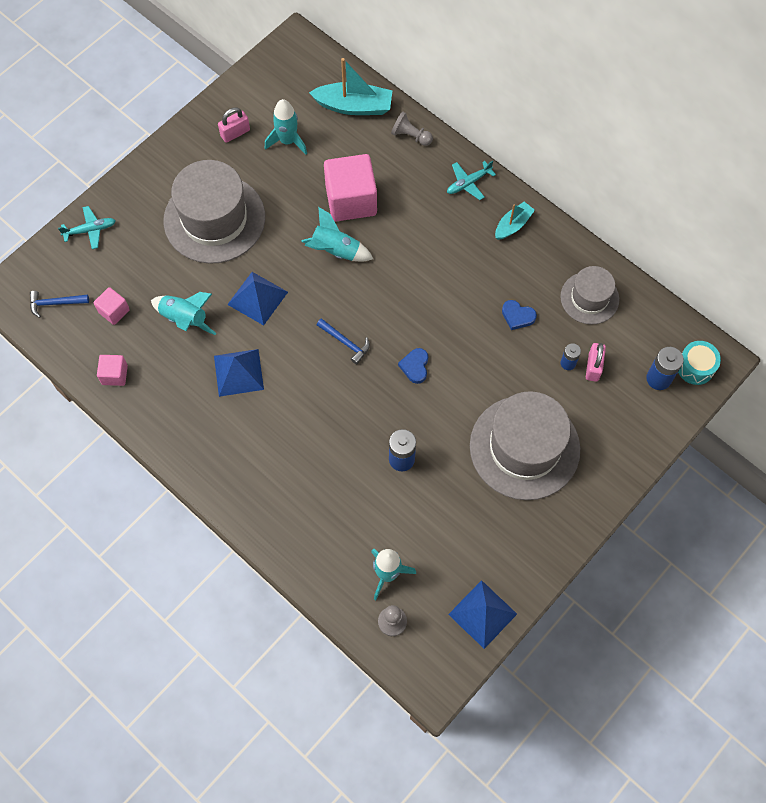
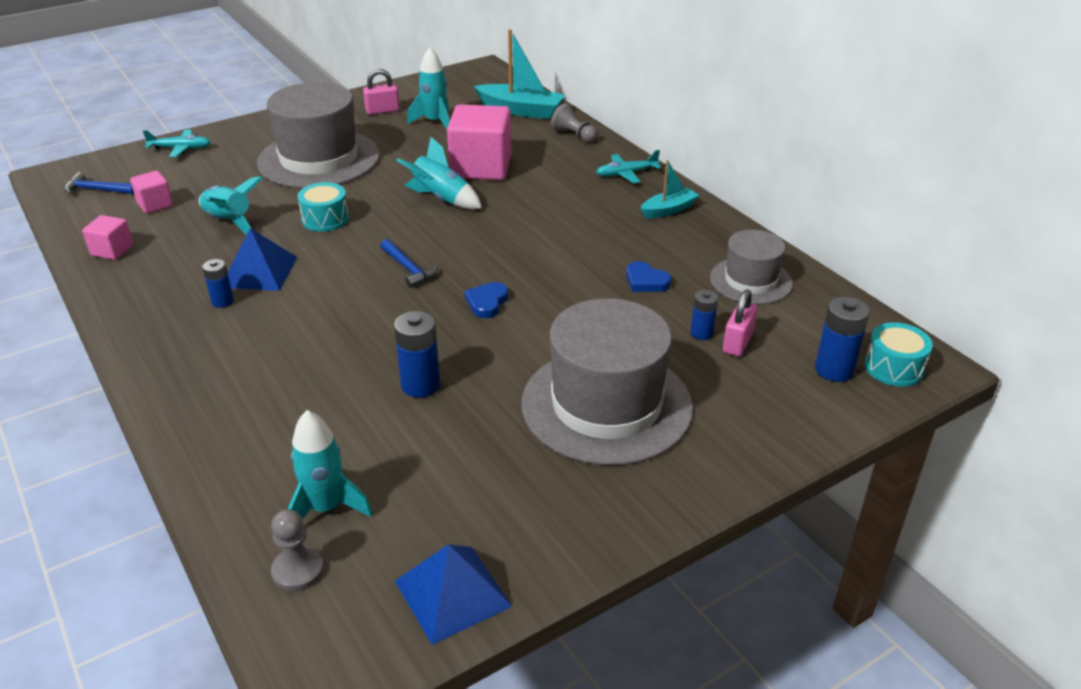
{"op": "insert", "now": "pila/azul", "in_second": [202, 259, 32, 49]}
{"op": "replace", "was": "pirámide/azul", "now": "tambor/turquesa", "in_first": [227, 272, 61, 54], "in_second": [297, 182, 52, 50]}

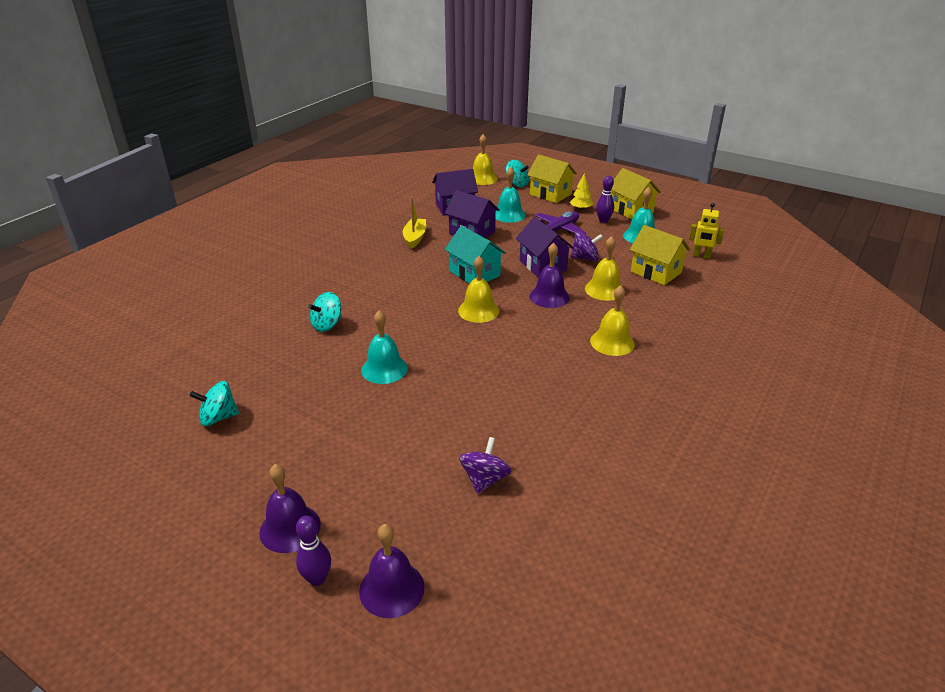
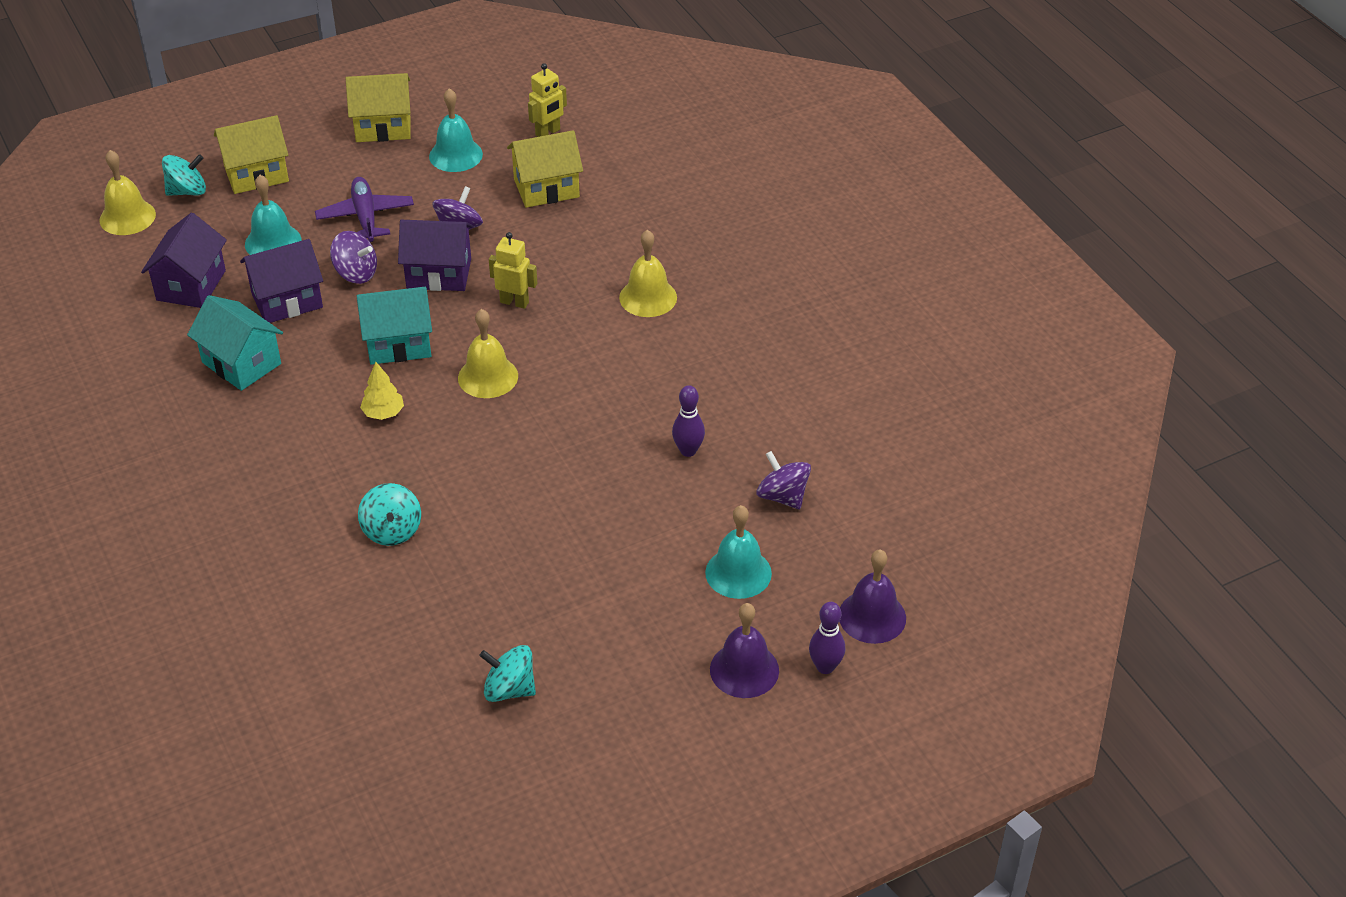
{"op": "delete", "was": "campana/amarillo", "in_first": [585, 236, 38, 65]}
{"op": "insert", "now": "peonza/morado", "in_second": [330, 231, 47, 53]}
{"op": "move", "was": "campana/turquesa", "in_first": [361, 311, 47, 73], "in_second": [705, 505, 67, 94]}
{"op": "move", "was": "árbol/amarillo", "in_first": [570, 173, 23, 37], "in_second": [360, 362, 44, 58]}
{"op": "move", "was": "bolo/morado", "in_first": [596, 176, 18, 47], "in_second": [672, 385, 33, 72]}
{"op": "replace", "was": "barco/amarillo", "now": "casa/turquesa", "in_first": [403, 197, 23, 52], "in_second": [187, 295, 96, 96]}
{"op": "replace", "was": "campana/morado", "now": "robot/amarillo", "in_first": [529, 243, 41, 65], "in_second": [489, 232, 48, 77]}
{"op": "rotate", "was": "peonza/turquesa", "in_first": [190, 381, 49, 45], "in_second": [479, 645, 57, 57], "clockwise": 90}

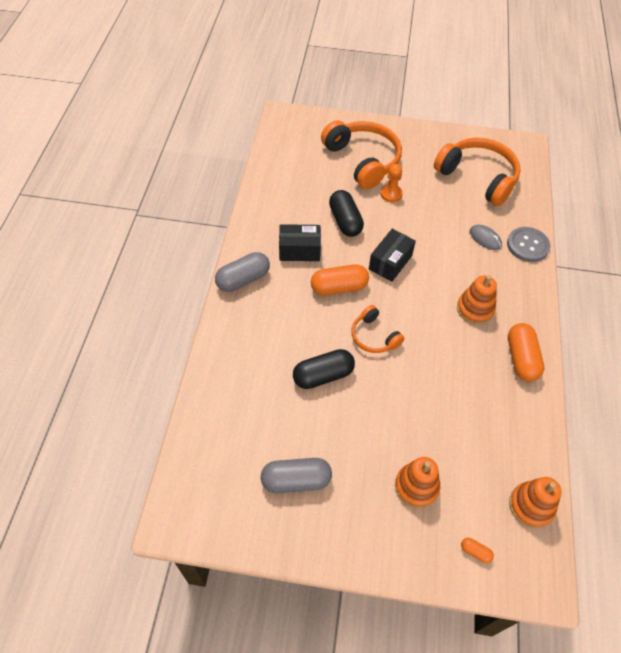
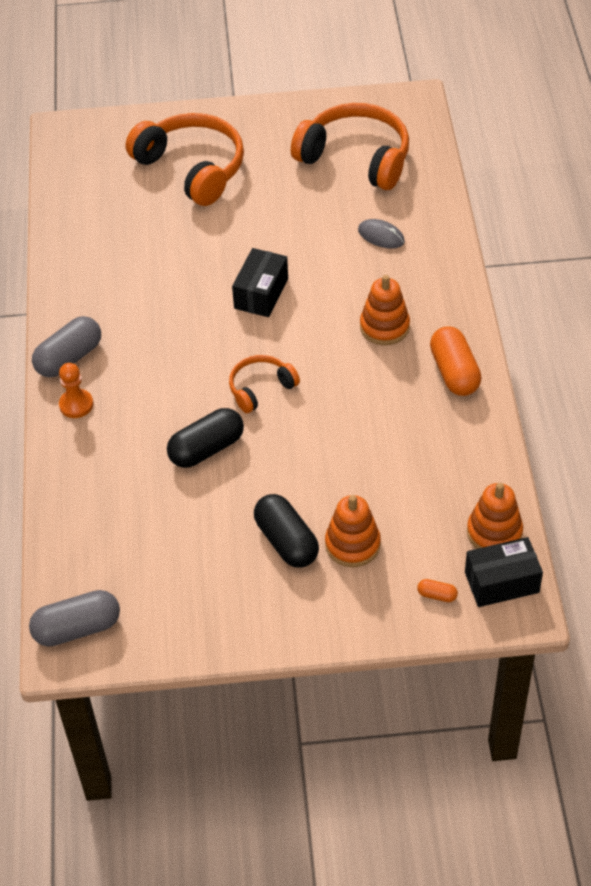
{"op": "delete", "was": "cápsula/naranja", "in_first": [311, 264, 58, 31]}
{"op": "delete", "was": "botón/gris", "in_first": [507, 227, 43, 35]}
{"op": "move", "was": "cápsula/gris", "in_first": [261, 458, 71, 35], "in_second": [29, 590, 91, 57]}
{"op": "move", "was": "caja/negro", "in_first": [279, 224, 42, 37], "in_second": [465, 537, 78, 70]}
{"op": "move", "was": "cápsula/negro", "in_first": [329, 190, 35, 47], "in_second": [254, 494, 65, 74]}
{"op": "move", "was": "peón/naranja", "in_first": [380, 164, 23, 38], "in_second": [59, 363, 34, 55]}
{"op": "rotate", "was": "auriculares/naranja", "in_first": [351, 305, 53, 48], "in_second": [229, 355, 71, 58], "clockwise": 105}

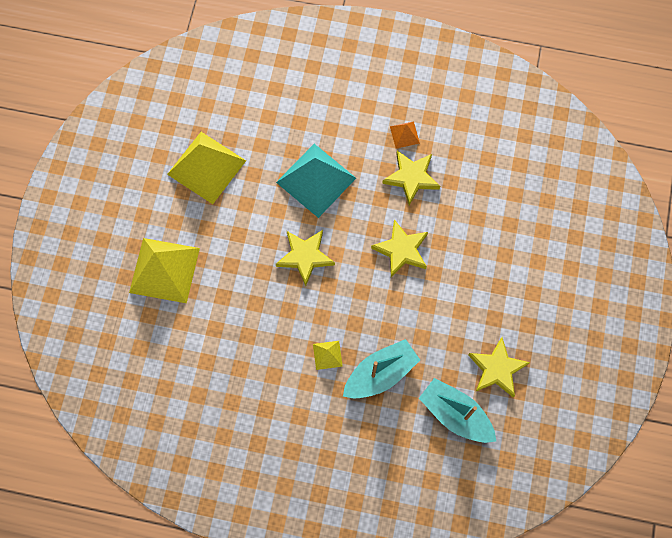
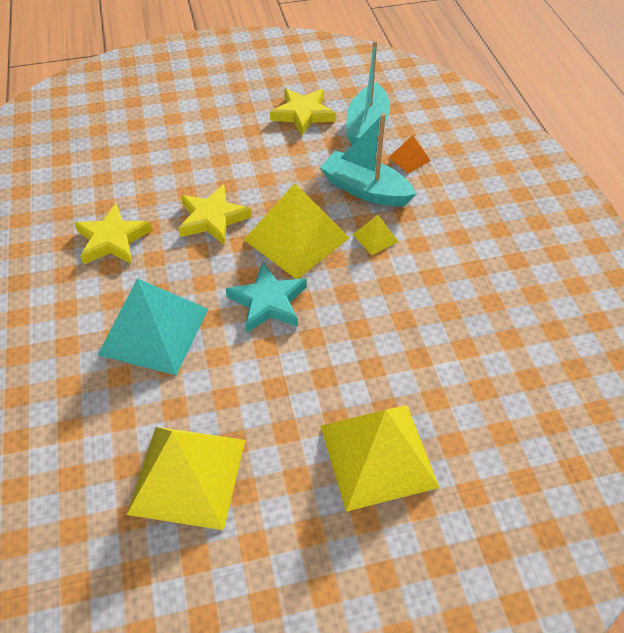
{"op": "insert", "now": "pirámide/amarillo", "in_second": [244, 183, 105, 96]}
{"op": "move", "was": "pirámide/naranja", "in_first": [390, 121, 30, 28], "in_second": [388, 135, 43, 38]}
{"op": "recolor", "was": "estrella/amarillo", "now": "estrella/turquesa", "in_first": [276, 230, 59, 56], "in_second": [226, 263, 81, 70]}

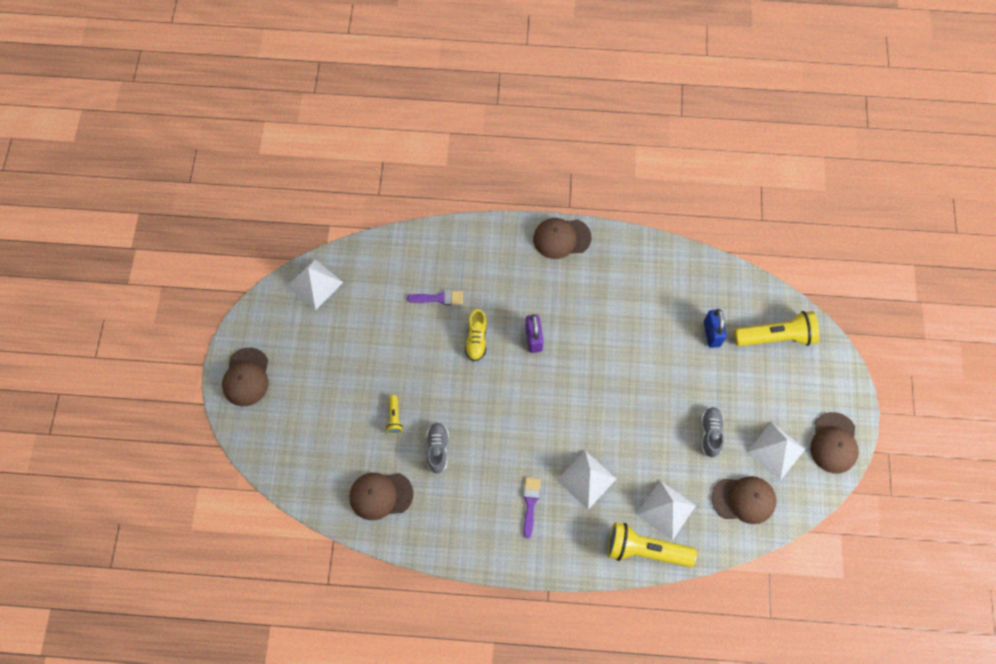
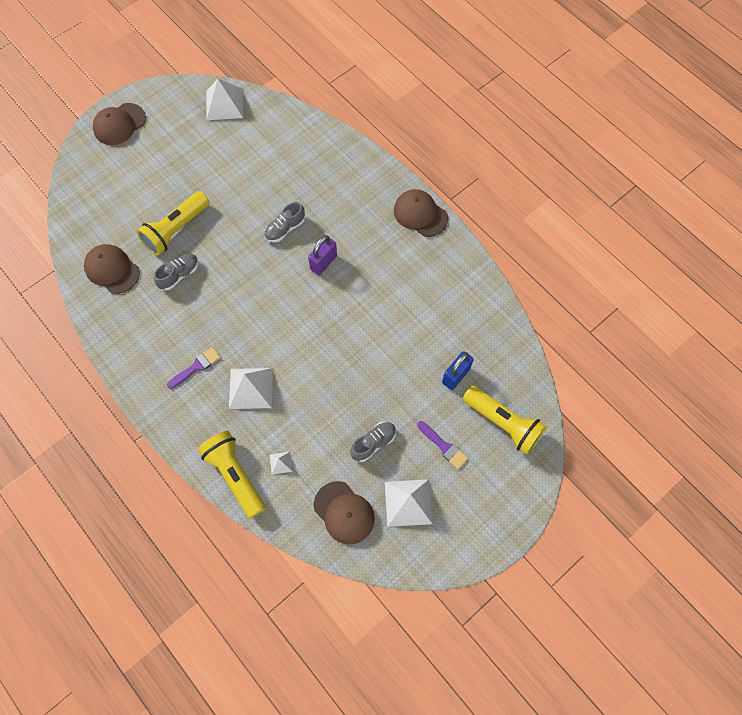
{"op": "delete", "was": "gorra/marrón", "in_first": [810, 412, 49, 62]}
{"op": "move", "was": "pincel/morado", "in_first": [407, 290, 56, 15], "in_second": [417, 421, 51, 48]}
{"op": "recolor", "was": "zapato/amarillo", "now": "zapato/gris", "in_first": [465, 309, 22, 52], "in_second": [264, 202, 41, 40]}
{"op": "resize", "was": "lámpara de mano/amarillo", "in_first": [386, 395, 17, 39], "in_second": [136, 191, 73, 65], "ratio": 2.14}
{"op": "resize", "was": "pirámide/blanco", "in_first": [636, 481, 60, 60], "in_second": [270, 452, 22, 23], "ratio": 0.47}

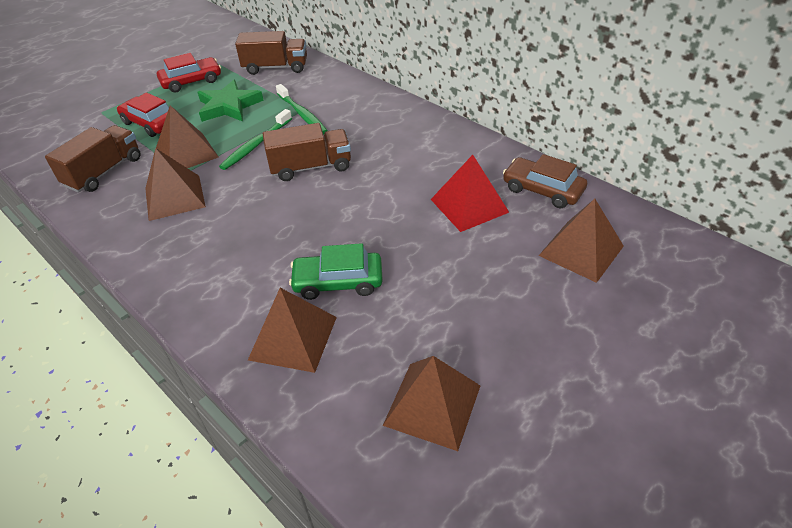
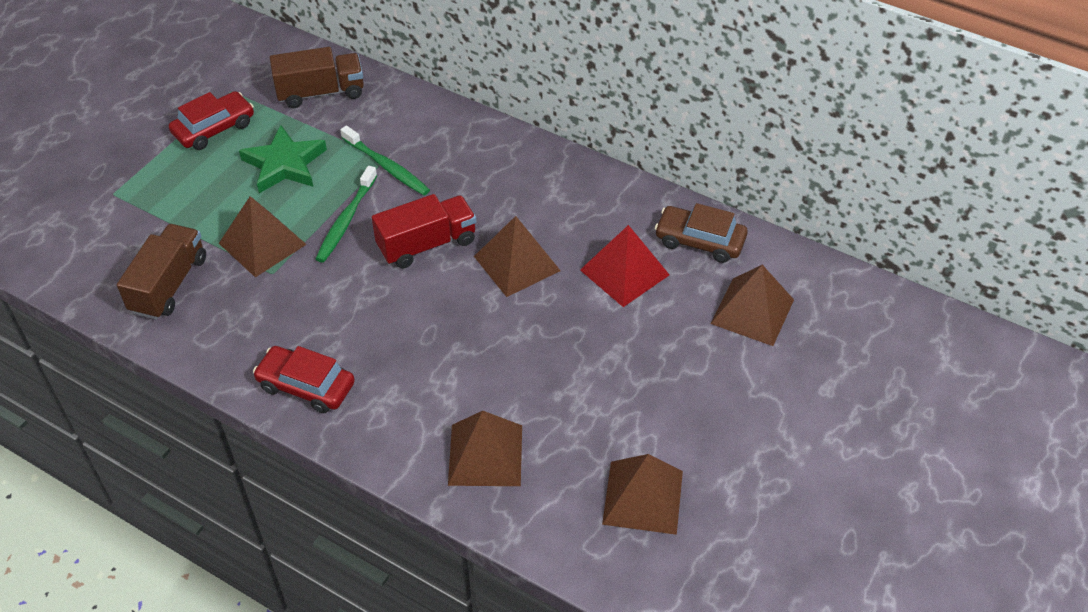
{"op": "delete", "was": "coche/verde", "in_first": [289, 243, 94, 57]}
{"op": "move", "was": "coche/rojo", "in_first": [117, 92, 52, 45], "in_second": [253, 346, 102, 67]}
{"op": "move", "was": "pirámide/marrón", "in_first": [145, 148, 61, 73], "in_second": [474, 216, 87, 81]}
{"op": "recolor", "was": "camión/marrón", "now": "camión/rojo", "in_first": [263, 123, 88, 58], "in_second": [372, 194, 104, 74]}

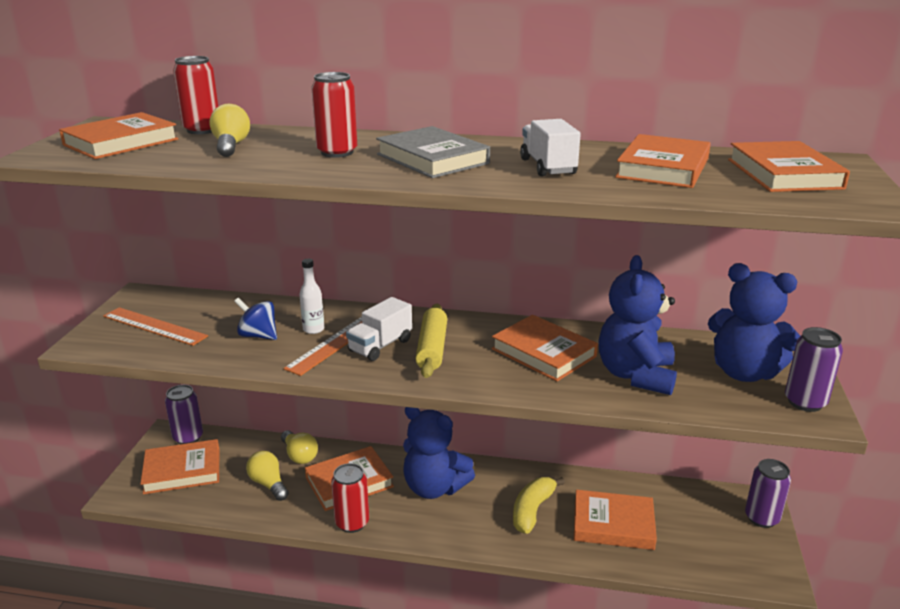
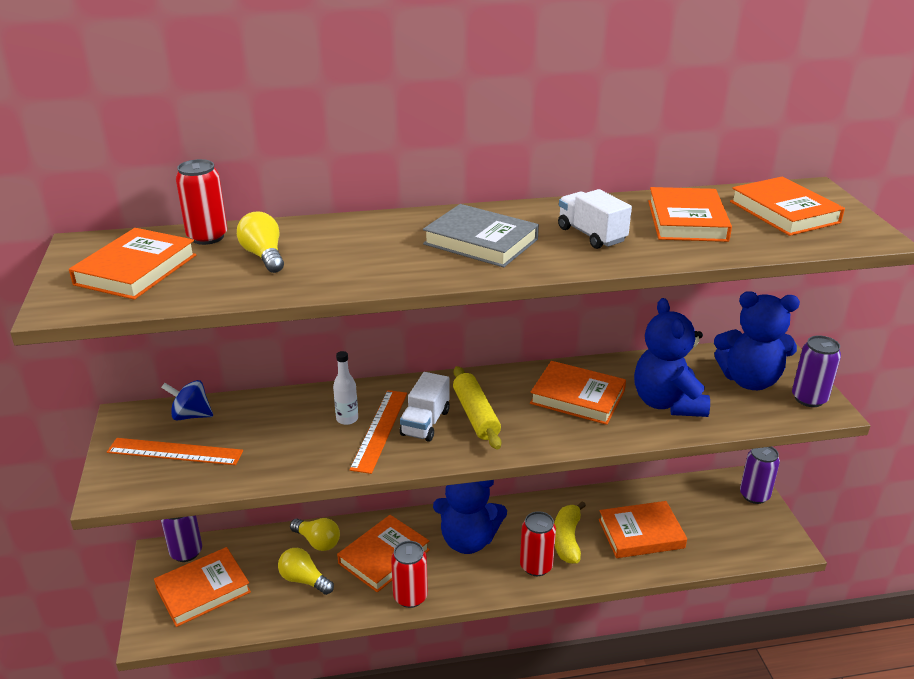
{"op": "move", "was": "peonza/azul", "in_first": [234, 298, 43, 42], "in_second": [161, 380, 52, 41]}
{"op": "move", "was": "lata/rojo", "in_first": [311, 72, 46, 86], "in_second": [520, 511, 36, 65]}

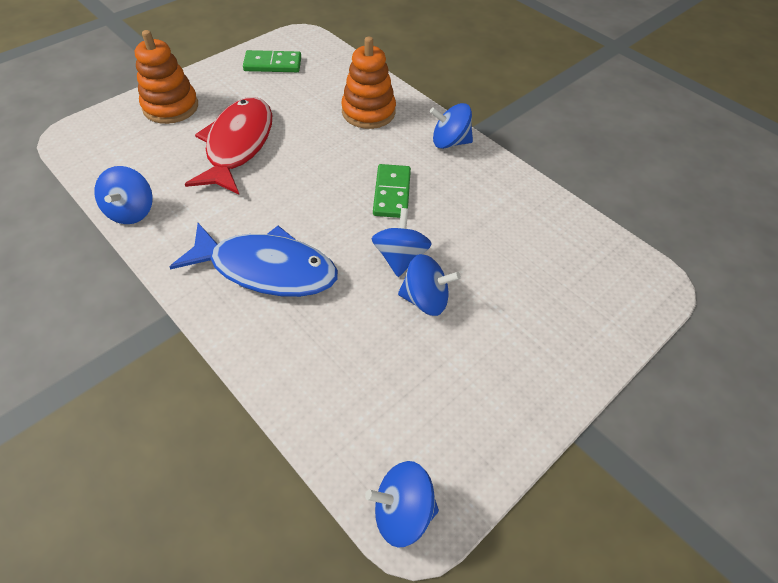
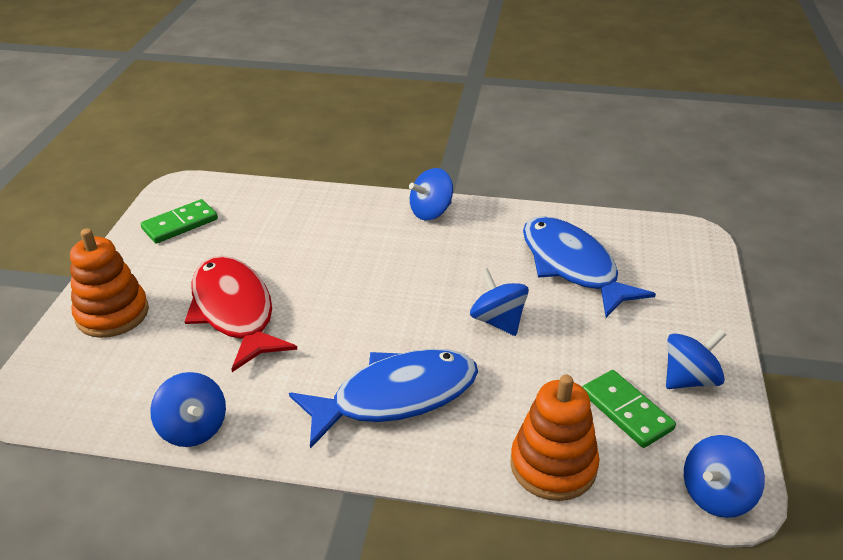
{"op": "insert", "now": "pez/azul", "in_second": [523, 216, 133, 102]}
{"op": "move", "was": "juguete apilable/naranja", "in_first": [341, 36, 55, 93], "in_second": [510, 375, 89, 126]}
{"op": "move", "was": "ficha de dominó/verde", "in_first": [373, 164, 38, 54], "in_second": [583, 370, 93, 78]}
{"op": "move", "was": "peonza/azul", "in_first": [398, 254, 63, 62], "in_second": [666, 329, 60, 60]}

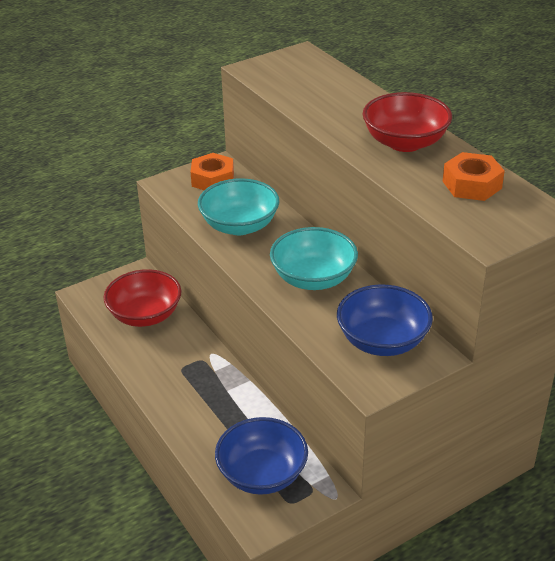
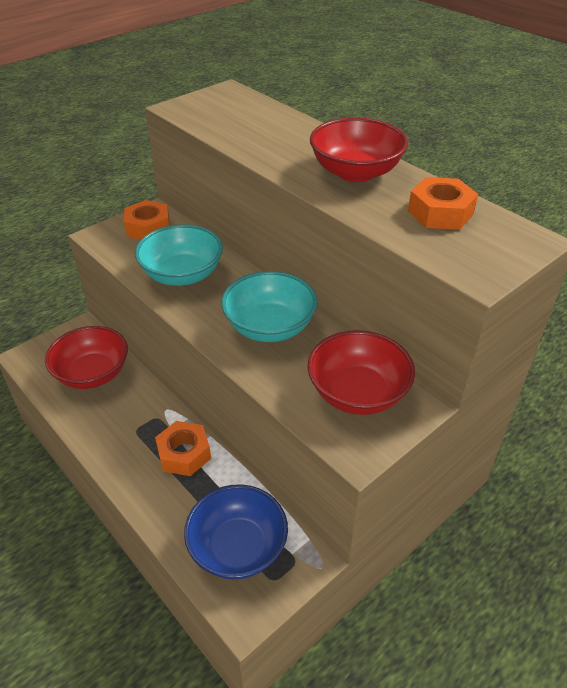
{"op": "insert", "now": "tuerca/naranja", "in_second": [155, 421, 56, 55]}
{"op": "recolor", "was": "cuenco/azul", "now": "cuenco/rojo", "in_first": [337, 284, 96, 72], "in_second": [307, 330, 108, 85]}

